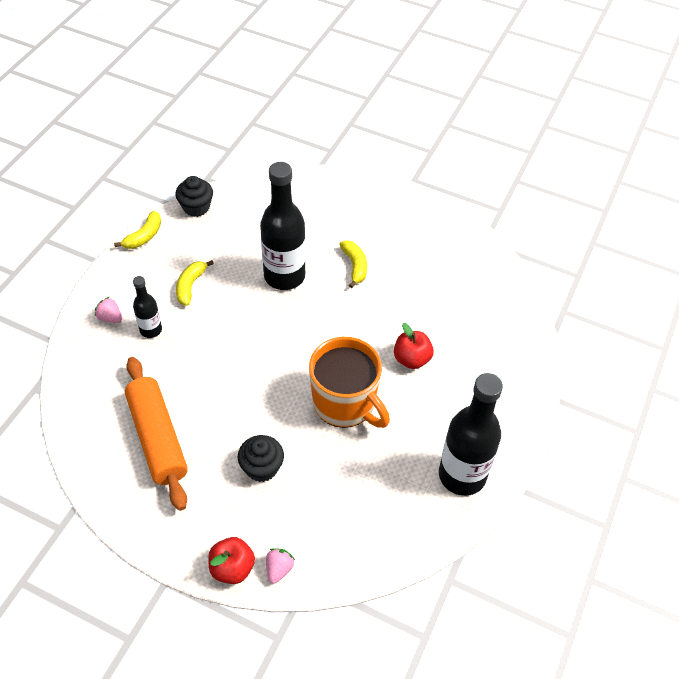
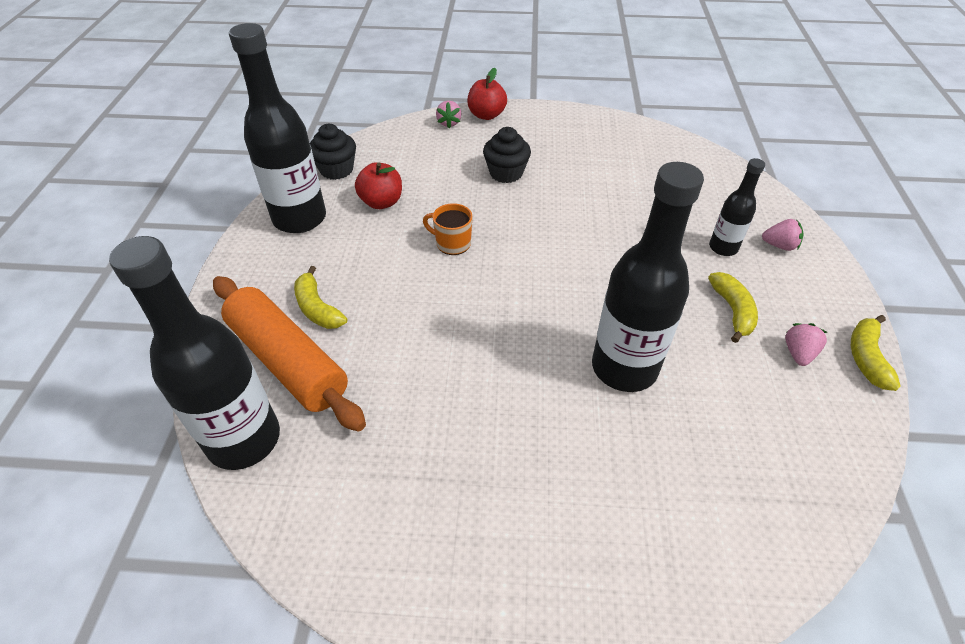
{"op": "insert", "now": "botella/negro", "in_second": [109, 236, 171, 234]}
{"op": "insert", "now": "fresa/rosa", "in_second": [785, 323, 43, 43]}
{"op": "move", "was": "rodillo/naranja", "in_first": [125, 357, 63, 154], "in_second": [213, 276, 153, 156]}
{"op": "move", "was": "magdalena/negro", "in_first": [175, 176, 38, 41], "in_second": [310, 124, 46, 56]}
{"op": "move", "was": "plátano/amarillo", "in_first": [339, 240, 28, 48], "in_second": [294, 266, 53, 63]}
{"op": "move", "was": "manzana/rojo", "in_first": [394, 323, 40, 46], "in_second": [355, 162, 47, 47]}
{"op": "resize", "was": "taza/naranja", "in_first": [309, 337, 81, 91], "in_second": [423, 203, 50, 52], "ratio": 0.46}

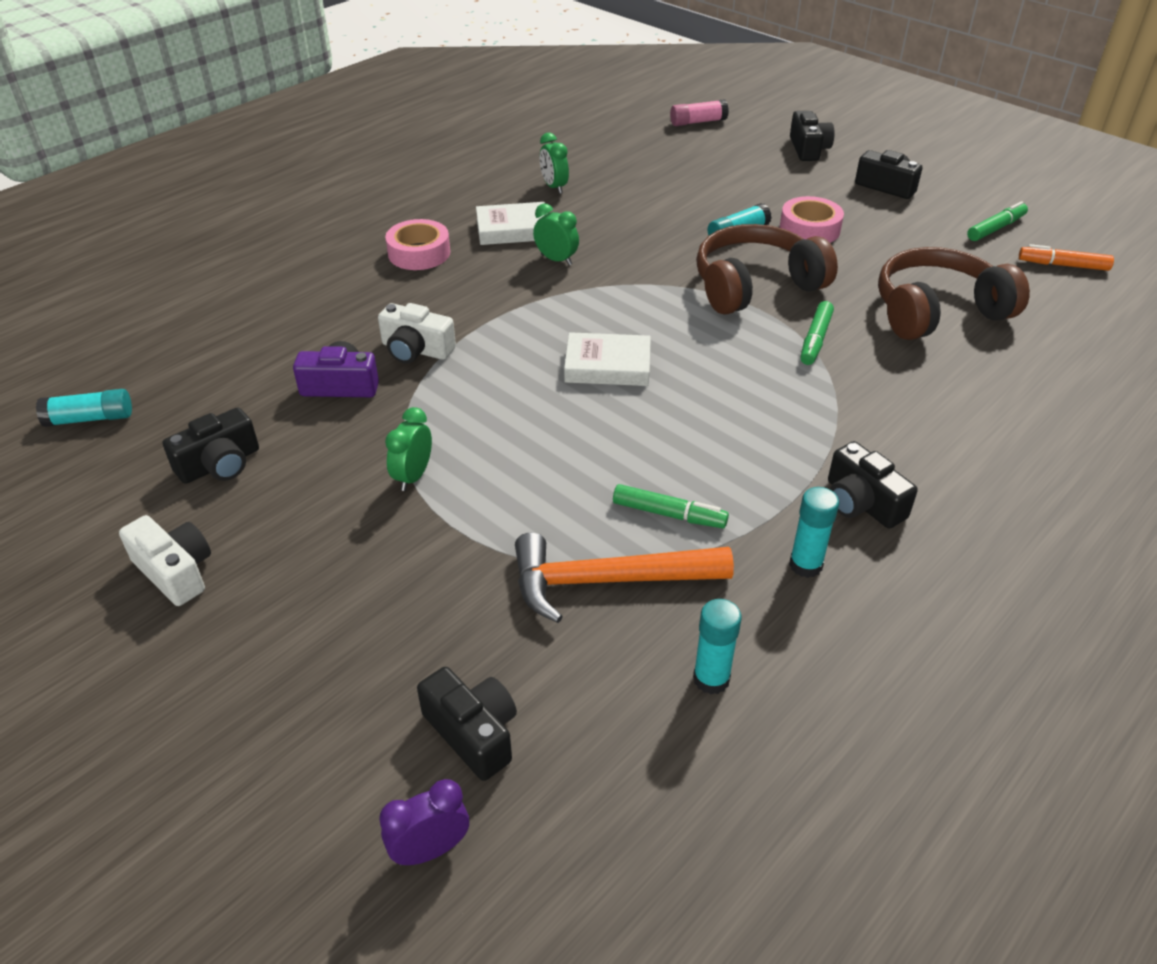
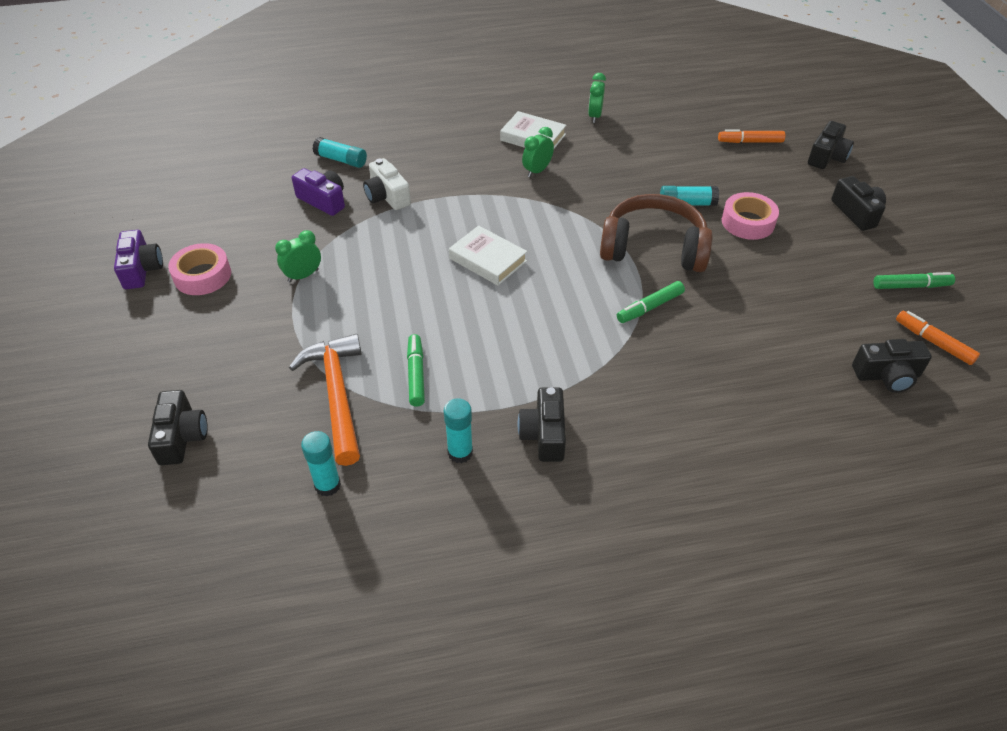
{"op": "delete", "was": "despertador/morado", "in_first": [379, 779, 90, 86]}
{"op": "delete", "was": "barra de pegamento/rosa", "in_first": [670, 99, 59, 27]}
{"op": "delete", "was": "auriculares/marrón", "in_first": [878, 247, 152, 93]}
{"op": "insert", "now": "rotulador/naranja", "in_second": [718, 129, 67, 14]}
{"op": "move", "was": "barra de pegamento/turquesa", "in_first": [36, 389, 96, 38], "in_second": [312, 137, 55, 31]}
{"op": "move", "was": "cámara/negro", "in_first": [163, 407, 96, 77], "in_second": [852, 339, 80, 54]}
{"op": "move", "was": "cinta adhesiva/rosa", "in_first": [385, 219, 65, 51], "in_second": [168, 243, 63, 52]}
{"op": "recolor", "was": "cámara/blanco", "now": "cámara/morado", "in_first": [119, 515, 92, 91], "in_second": [114, 230, 49, 59]}
{"op": "rotate", "was": "martillo/naranja", "in_first": [515, 533, 219, 90], "in_second": [289, 334, 73, 132], "clockwise": 45}
{"op": "rotate", "was": "despertador/verde", "in_first": [533, 204, 46, 61], "in_second": [522, 127, 32, 50], "clockwise": -120}
{"op": "rotate", "was": "rotulador/verde", "in_first": [613, 484, 116, 44], "in_second": [407, 334, 18, 73], "clockwise": -150}

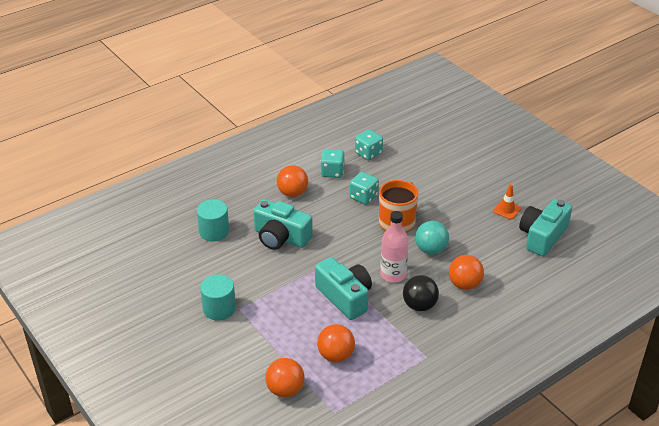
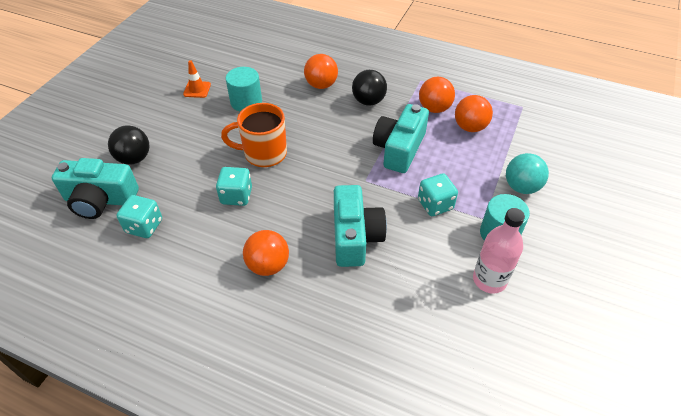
{"op": "insert", "now": "pelota/negro", "in_second": [108, 125, 42, 40]}
{"op": "move", "was": "cilindro/turquesa", "in_first": [197, 199, 32, 43], "in_second": [226, 67, 36, 45]}
{"op": "move", "was": "pelota/naranja", "in_first": [265, 358, 40, 40], "in_second": [419, 77, 36, 36]}
{"op": "move", "was": "dado/turquesa", "in_first": [320, 149, 25, 29], "in_second": [418, 173, 40, 43]}
{"op": "move", "was": "botella/rosa", "in_first": [380, 211, 29, 72], "in_second": [473, 208, 52, 86]}
{"op": "move", "was": "pelota/turquesa", "in_first": [415, 221, 34, 34], "in_second": [506, 153, 43, 41]}
{"op": "move", "was": "cámara/turquesa", "in_first": [519, 199, 53, 57], "in_second": [52, 158, 87, 61]}

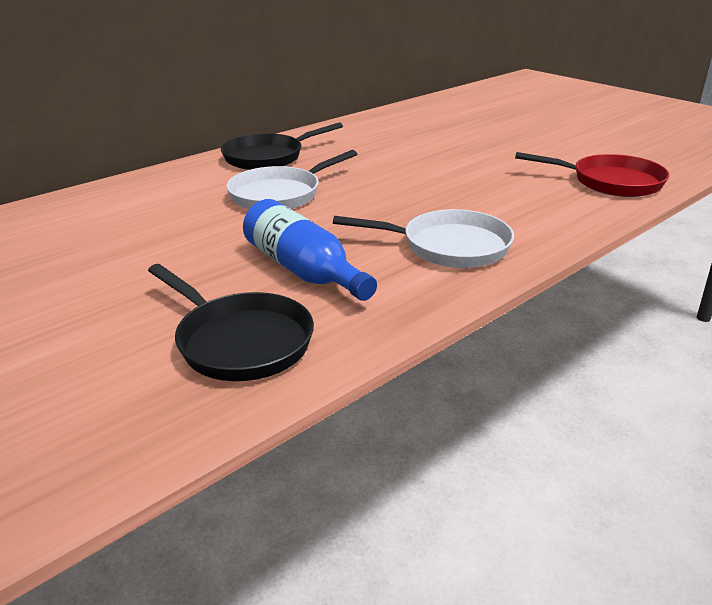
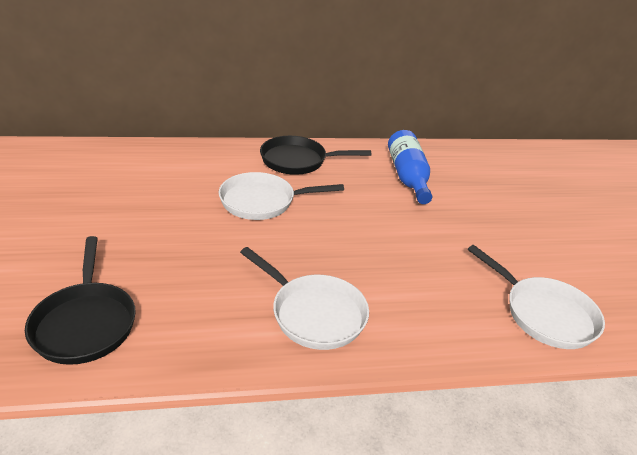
{"op": "move", "was": "botella/azul", "in_first": [243, 199, 134, 102], "in_second": [388, 130, 44, 74]}
{"op": "recolor", "was": "sartén/rojo", "now": "sartén/blanco", "in_first": [515, 152, 154, 45], "in_second": [468, 245, 137, 104]}

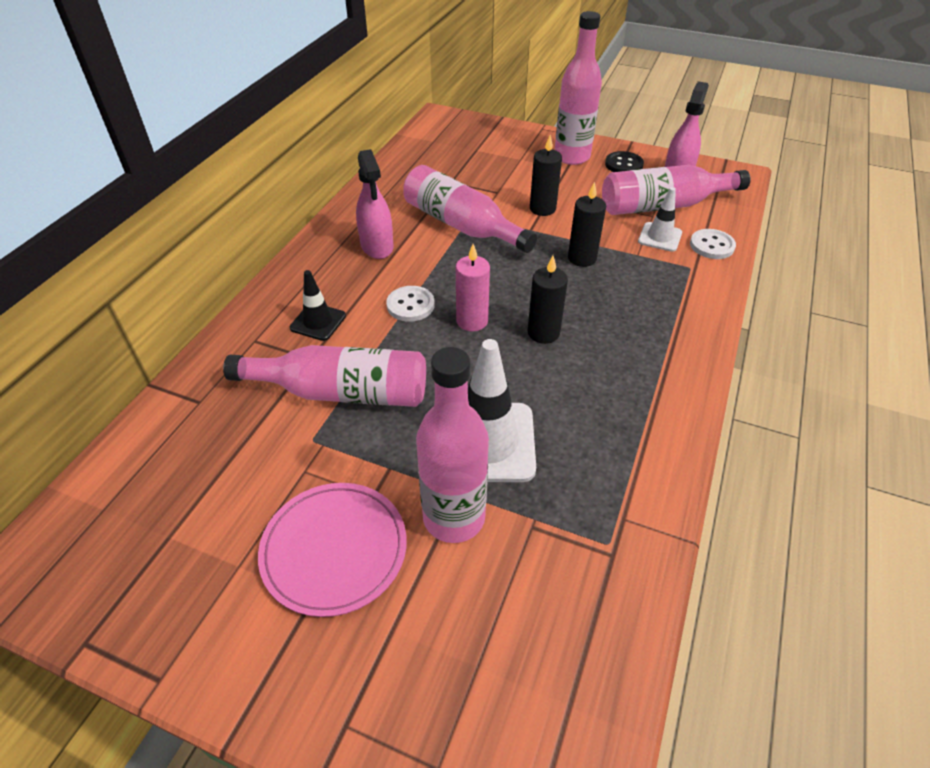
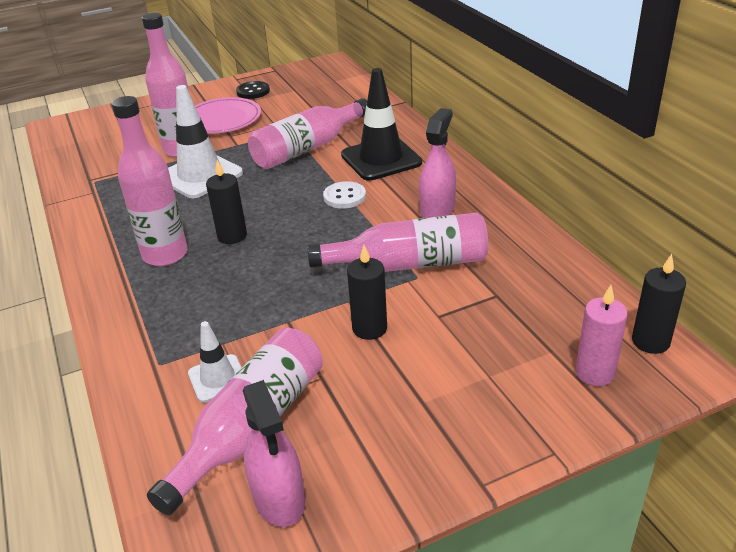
{"op": "delete", "was": "botón/blanco", "in_first": [690, 229, 46, 30]}
{"op": "move", "was": "vela/rosa", "in_first": [456, 244, 34, 87], "in_second": [575, 285, 53, 101]}
{"op": "move", "was": "botella/rosa", "in_first": [555, 11, 47, 154], "in_second": [112, 96, 76, 170]}
{"op": "move", "was": "vela/negro", "in_first": [568, 182, 38, 85], "in_second": [632, 254, 54, 100]}
{"op": "move", "was": "botón/negro", "in_first": [605, 151, 39, 21], "in_second": [236, 81, 34, 18]}
{"op": "rotate", "was": "pulverizador/rosa", "in_first": [356, 149, 38, 110], "in_second": [419, 108, 37, 110], "clockwise": 90}
{"op": "resize", "was": "cono de tráfico/negro", "in_first": [290, 270, 56, 71], "in_second": [341, 68, 81, 113], "ratio": 1.84}

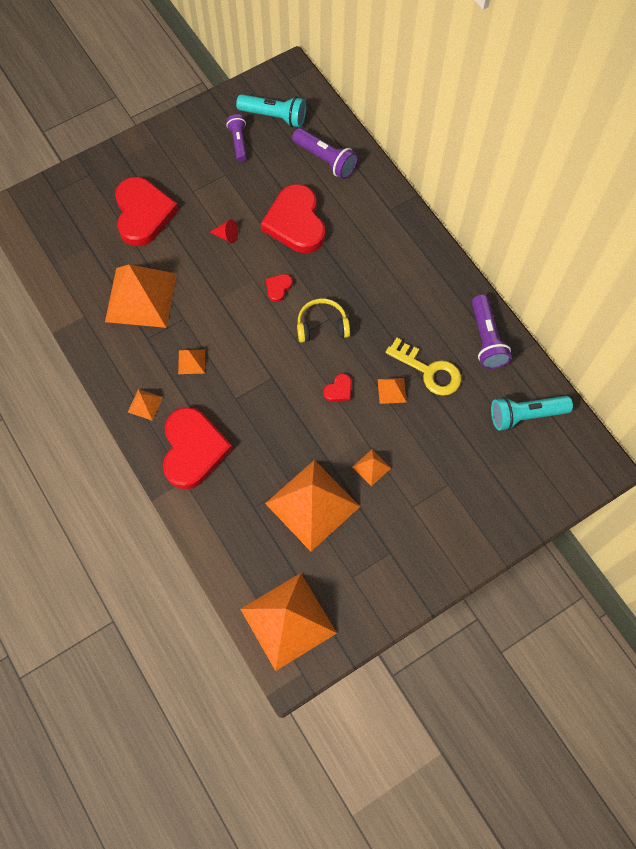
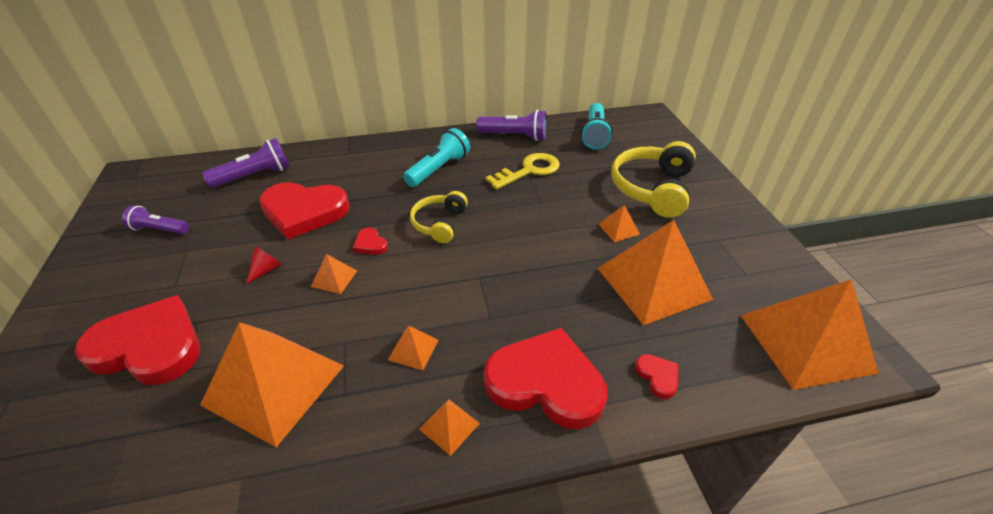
{"op": "insert", "now": "auriculares/amarillo", "in_second": [611, 141, 85, 77]}
{"op": "move", "was": "lámpara de mano/turquesa", "in_first": [236, 94, 70, 34], "in_second": [403, 128, 67, 59]}
{"op": "move", "was": "corazón/rojo", "in_first": [323, 374, 29, 28], "in_second": [635, 354, 44, 45]}
{"op": "move", "was": "pirámide/naranja", "in_first": [378, 378, 28, 26], "in_second": [311, 254, 46, 40]}

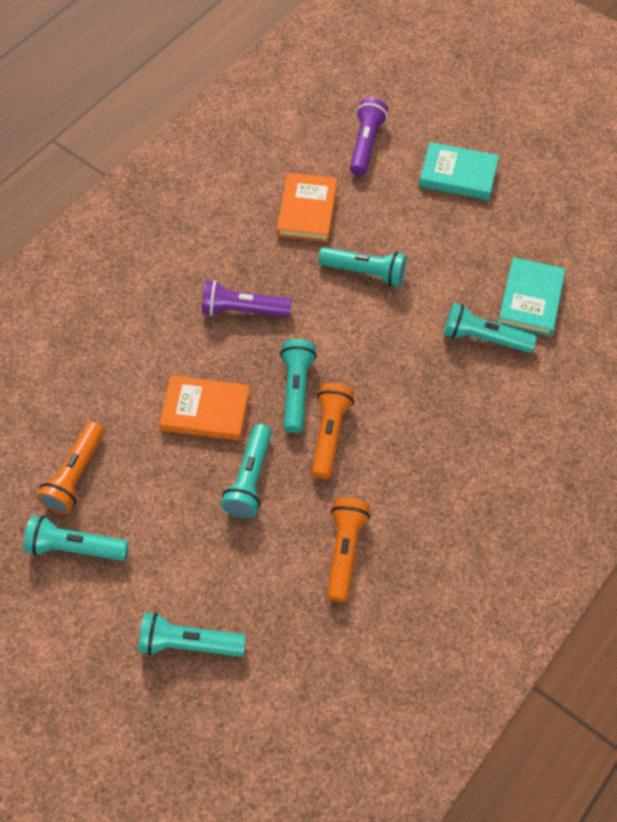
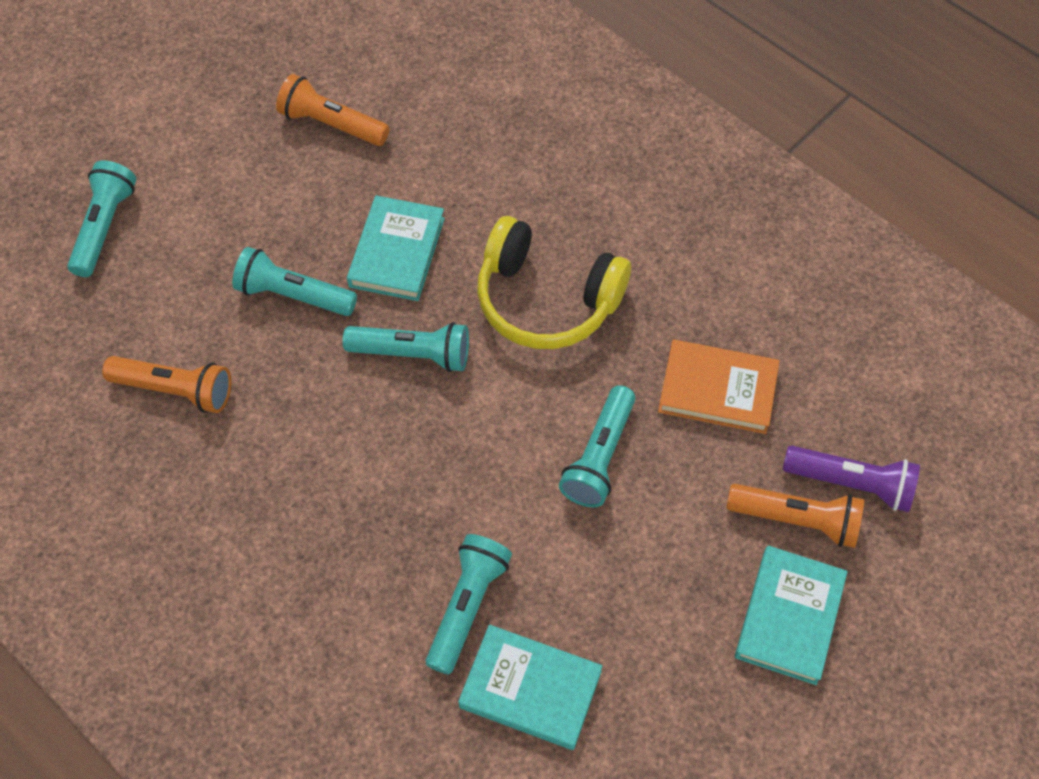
{"op": "delete", "was": "lámpara de mano/turquesa", "in_first": [23, 516, 106, 45]}
{"op": "move", "was": "lámpara de mano/naranja", "in_first": [312, 383, 42, 96], "in_second": [727, 484, 137, 64]}
{"op": "replace", "was": "lámpara de mano/morado", "now": "auriculares/amarillo", "in_first": [202, 281, 90, 36], "in_second": [477, 216, 154, 133]}
{"op": "recolor", "was": "libro/naranja", "now": "libro/turquesa", "in_first": [159, 375, 91, 66], "in_second": [347, 195, 98, 106]}

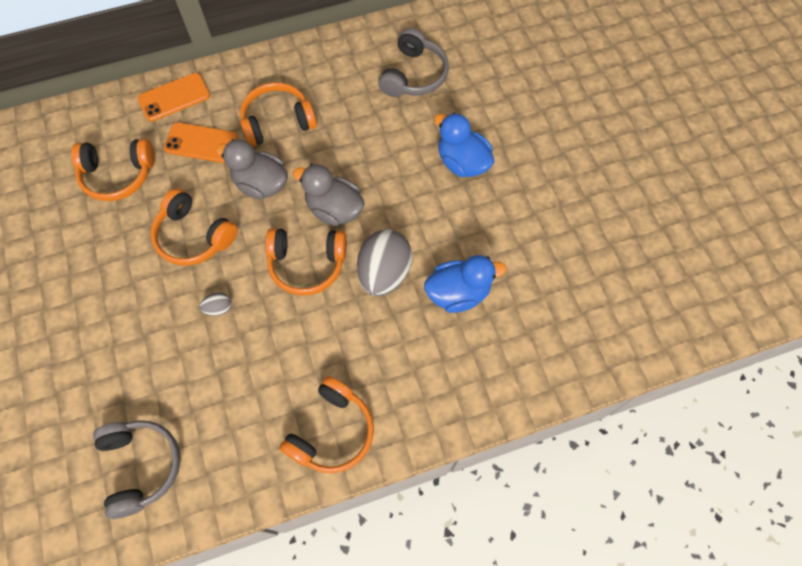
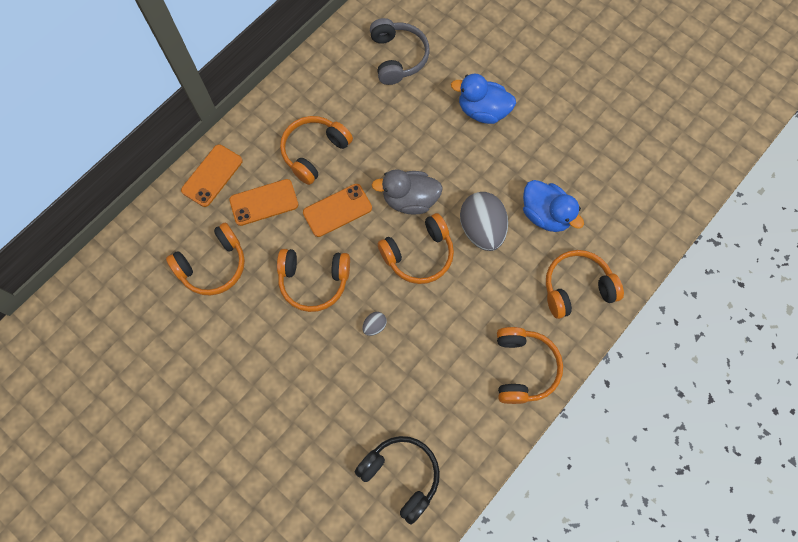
{"op": "insert", "now": "auriculares/naranja", "in_second": [546, 250, 78, 69]}
{"op": "replace", "was": "pato/gris", "now": "móvil/naranja", "in_first": [215, 139, 73, 61], "in_second": [303, 184, 69, 53]}
{"op": "recolor", "was": "auriculares/gris", "now": "auriculares/negro", "in_first": [93, 420, 87, 99], "in_second": [355, 436, 85, 88]}
{"op": "rotate", "was": "pato/azul", "in_first": [424, 255, 83, 58], "in_second": [523, 180, 61, 52], "clockwise": 90}

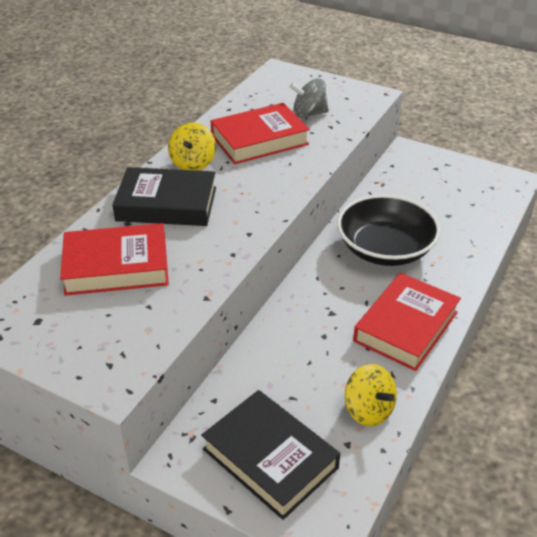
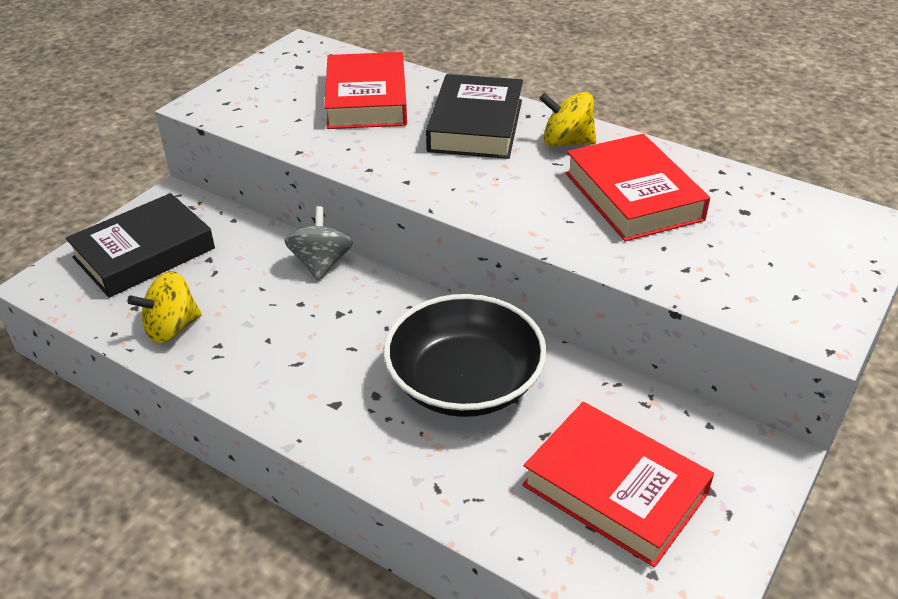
{"op": "move", "was": "peonza/gris", "in_first": [290, 78, 39, 40], "in_second": [285, 206, 68, 75]}
{"op": "move", "was": "libro/rojo", "in_first": [353, 273, 108, 98], "in_second": [522, 402, 192, 165]}

